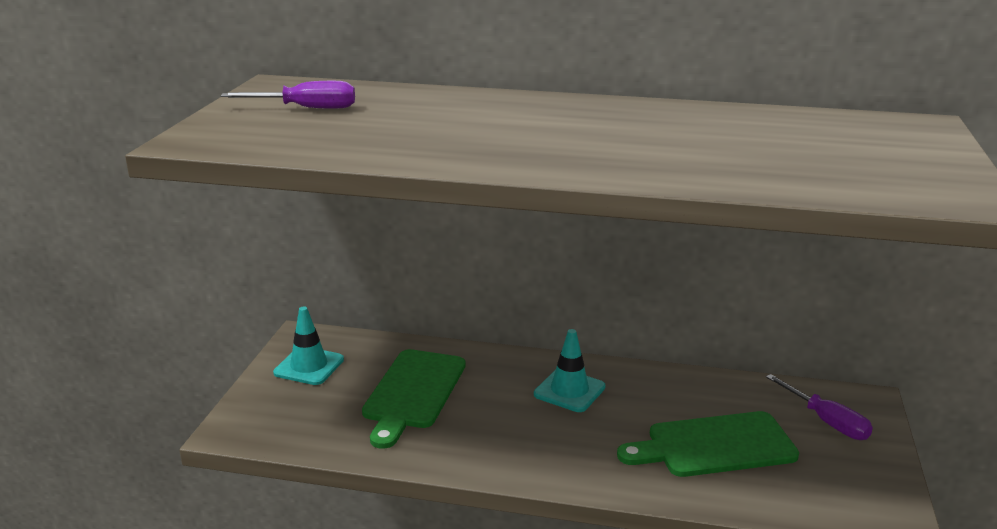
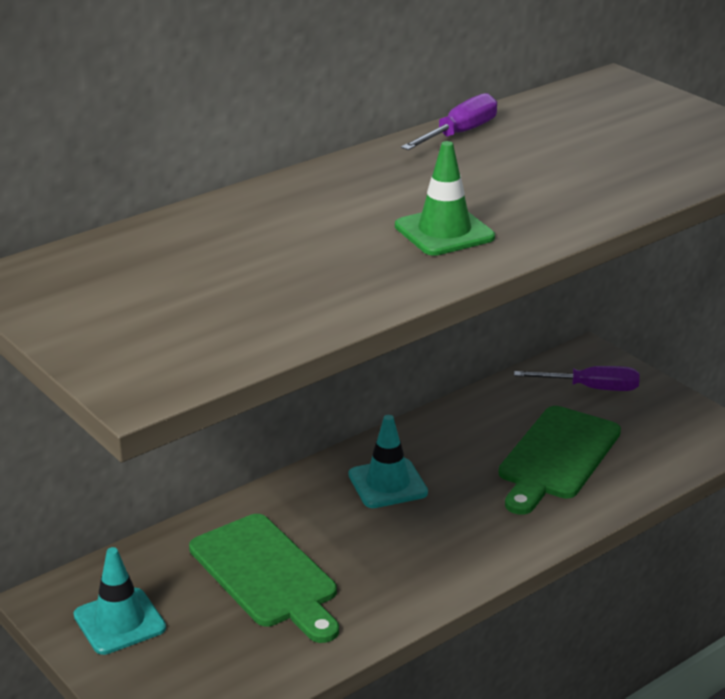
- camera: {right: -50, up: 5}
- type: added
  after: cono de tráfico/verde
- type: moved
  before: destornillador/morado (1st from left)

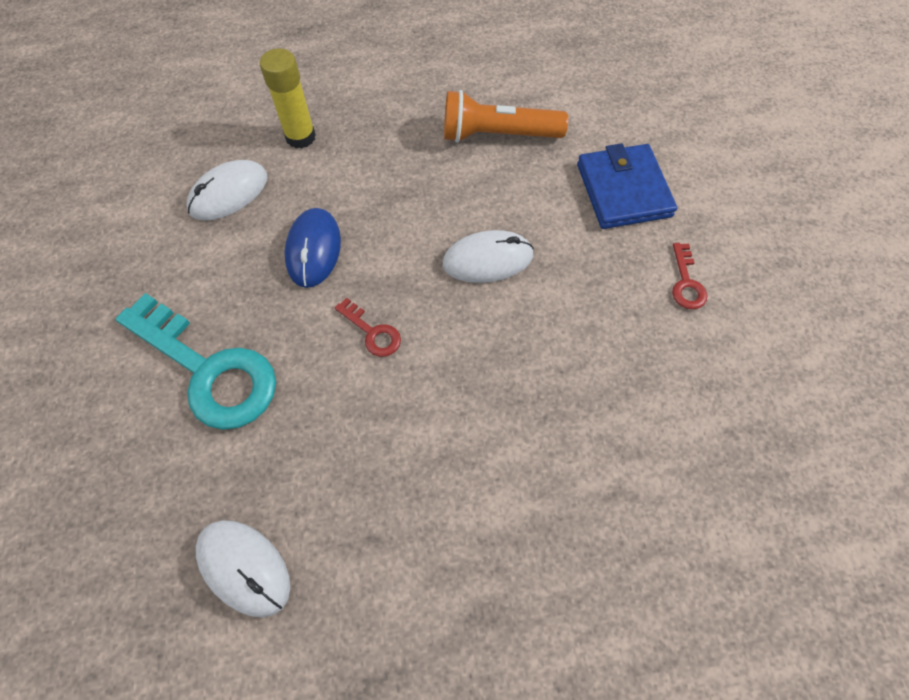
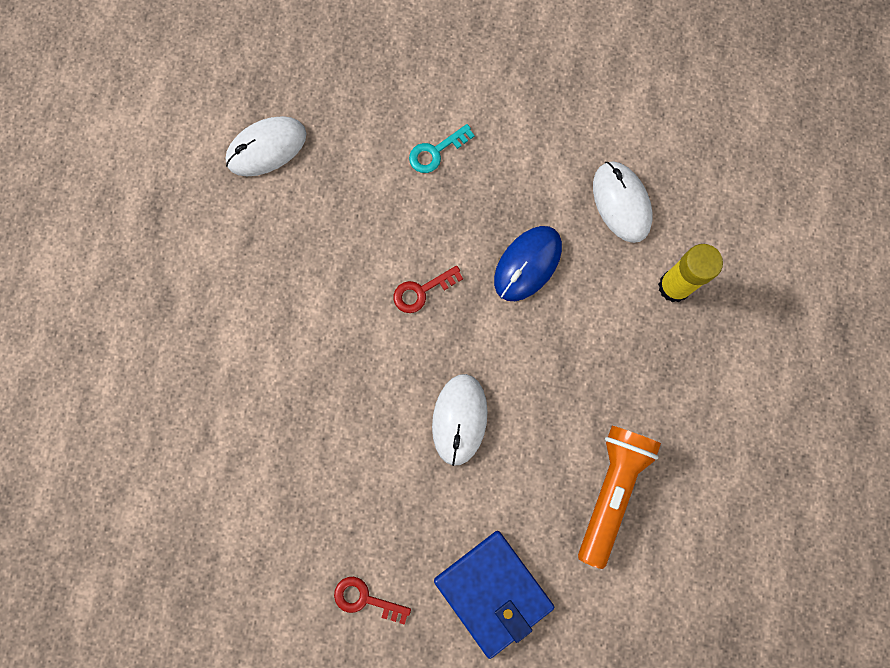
- camera: {right: 110, up: 15}
- type: resized
  before: llave/turquesa
  scale: 0.43
- type: turned
  before: cartera/azul
  turn: 45
- type: turned
  before: ratón/azul
  turn: -75

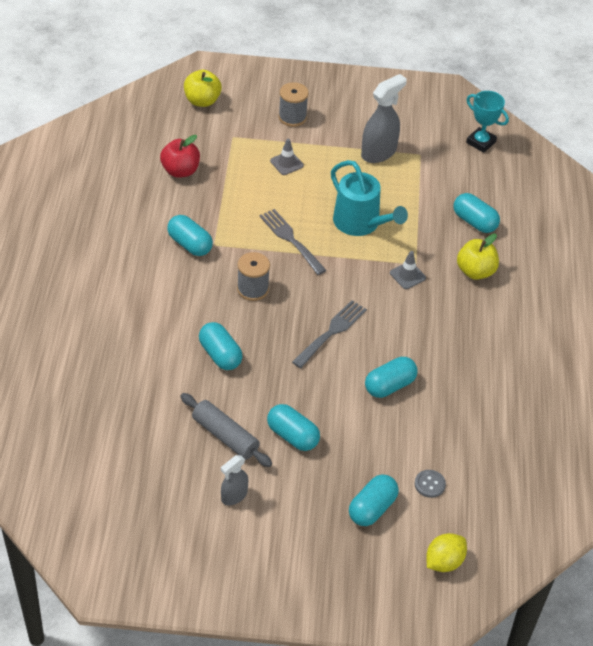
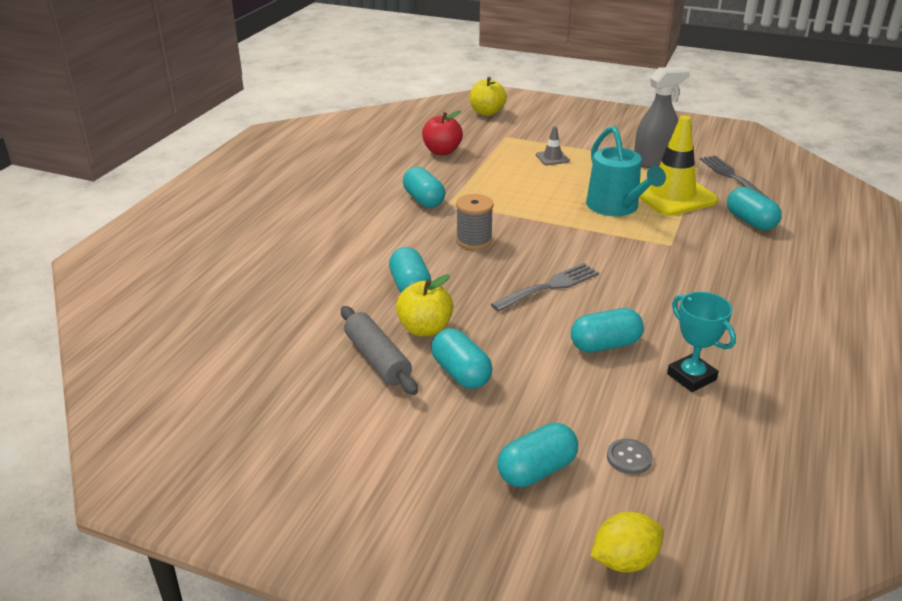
- camera: {right: 20, up: -15}
- type: moved
  before: manzana/amarillo (2nd from left in the first image)
  after: manzana/amarillo (1st from left)
- type: added
  after: cono de tráfico/amarillo
- type: moved
  before: trofeo/turquesa
- type: moved
  before: tenedor/gris (1st from left in the first image)
  after: tenedor/gris (2nd from left)
- type: removed
  before: pulverizador/gris (1st from left)
- type: removed
  before: carrete/gris (2nd from left)
- type: removed
  before: cono de tráfico/gris (2nd from left)

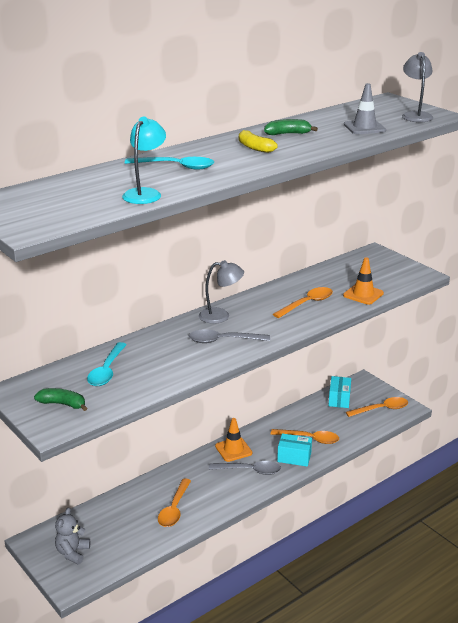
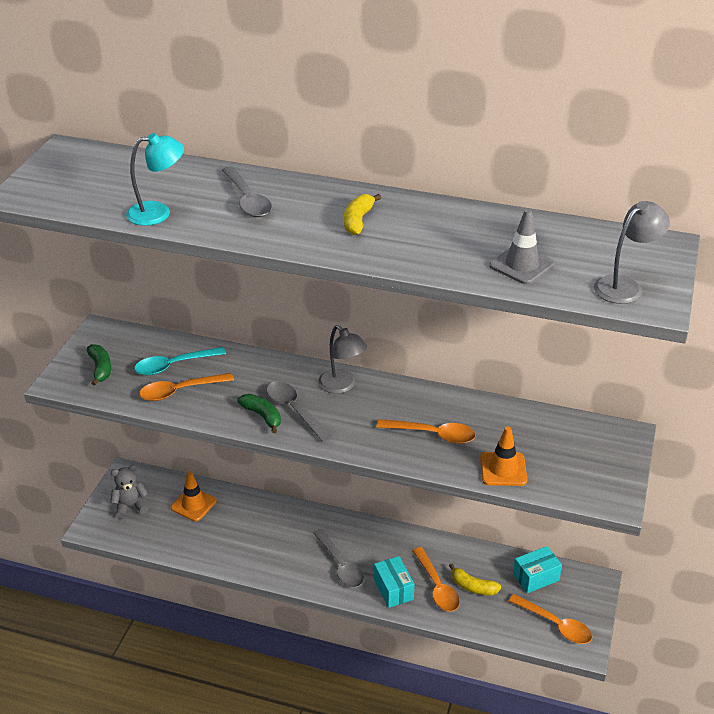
- camera: {right: 55, up: 10}
- type: moved
  before: cuchara/naranja (1st from left)
- type: moved
  before: cono de tráfico/naranja (1st from left)
- type: recoloured
  before: cuchara/turquesa (2nd from left)
  after: cuchara/gris (1st from left)
- type: moved
  before: plátano/verde (2nd from left)
- type: added
  after: plátano/amarillo (2nd from left)

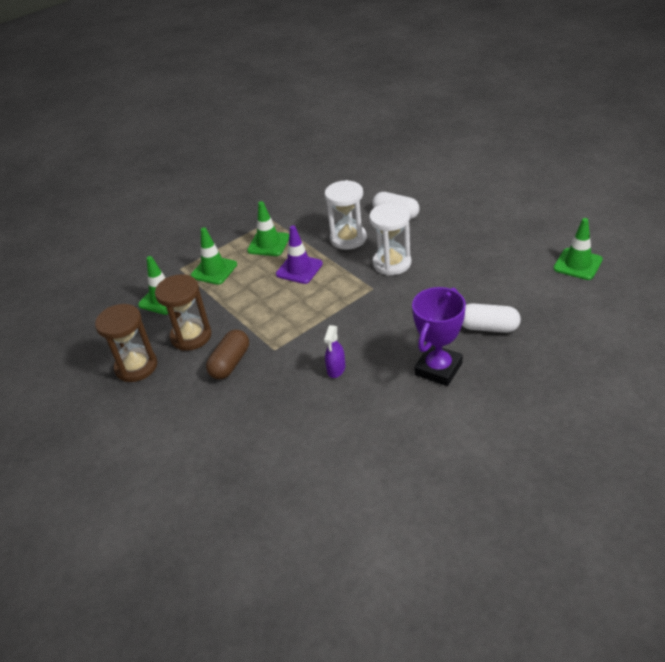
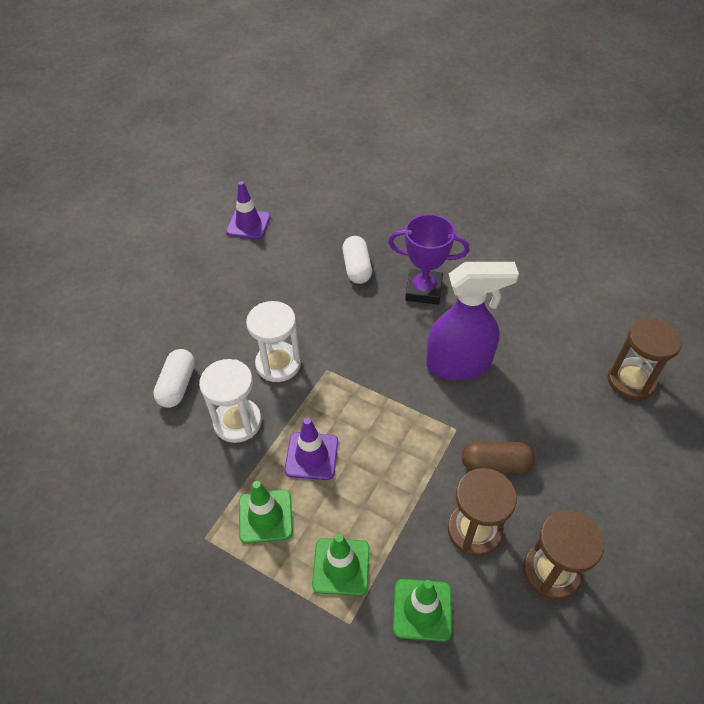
- camera: {right: -115, up: 10}
- type: recoloured
  before: cono de tráfico/verde (4th from left)
  after: cono de tráfico/morado (1st from left)
- type: resized
  before: pulverizador/morado
  scale: 2.35
- type: added
  after: reloj de arena/marrón (3rd from left)

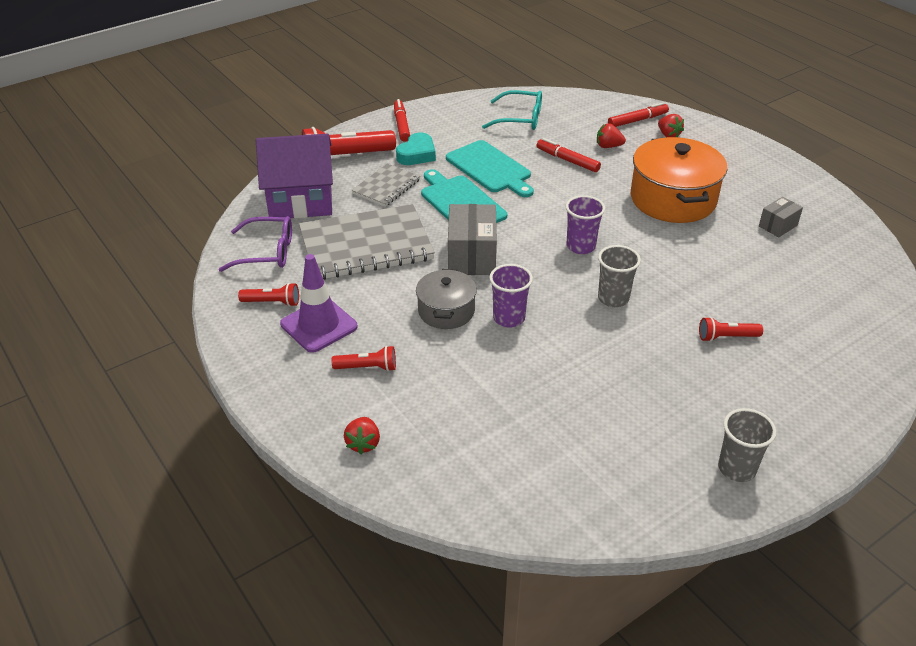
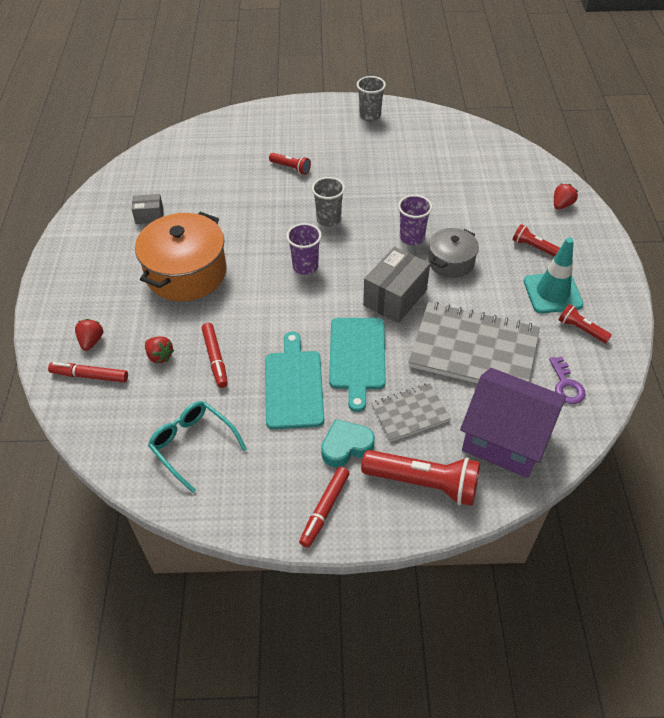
- camera: {right: -145, up: 10}
- type: recoloured
  before: cono de tráfico/morado
  after: cono de tráfico/turquesa
- type: replaced
  before: gafas/morado
  after: llave/morado

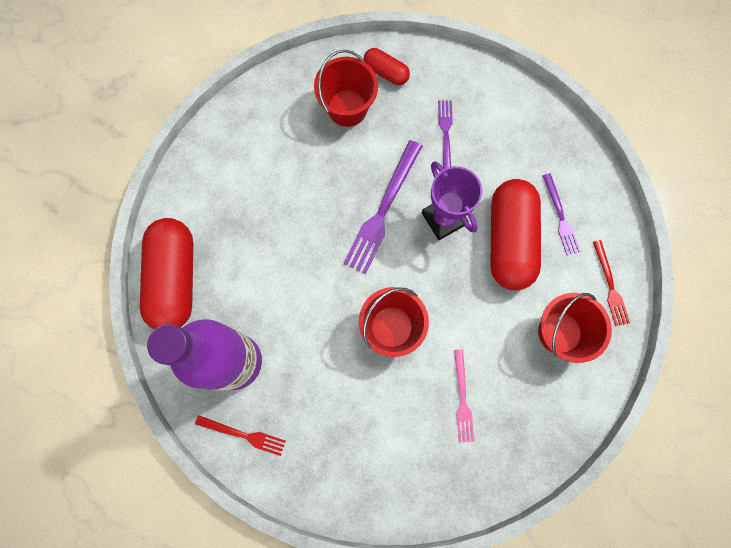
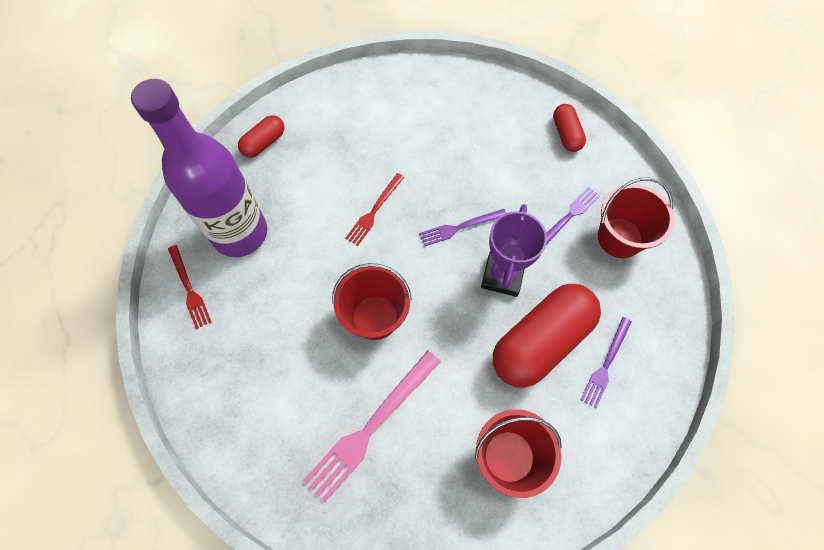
- camera: {right: 45, up: -10}
- type: resized
  before: cápsula/rojo (1st from left)
  scale: 0.49
- type: resized
  before: tenedor/rosa
  scale: 1.71
- type: moved
  before: tenedor/rojo (2nd from left)
- type: resized
  before: tenedor/morado (1st from left)
  scale: 0.58
- type: moved
  before: balde/rojo (1st from left in the first image)
  after: balde/rojo (3rd from left)

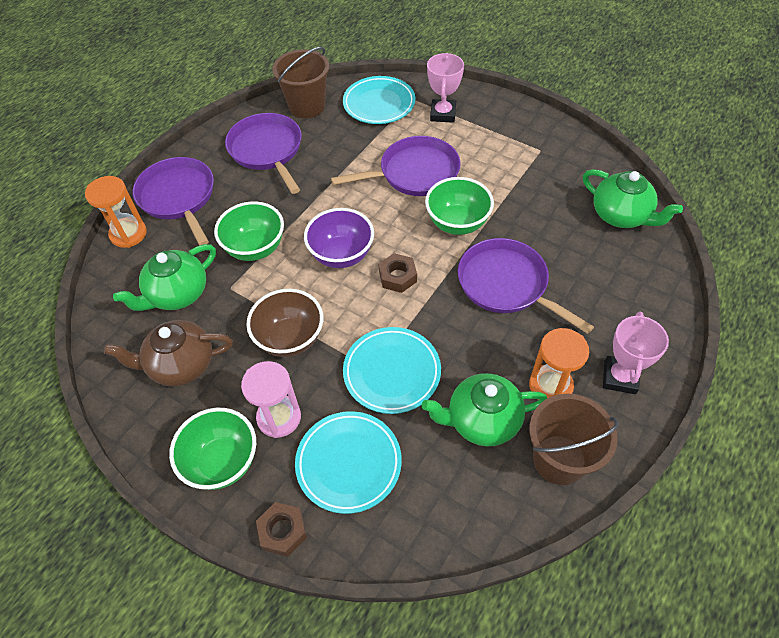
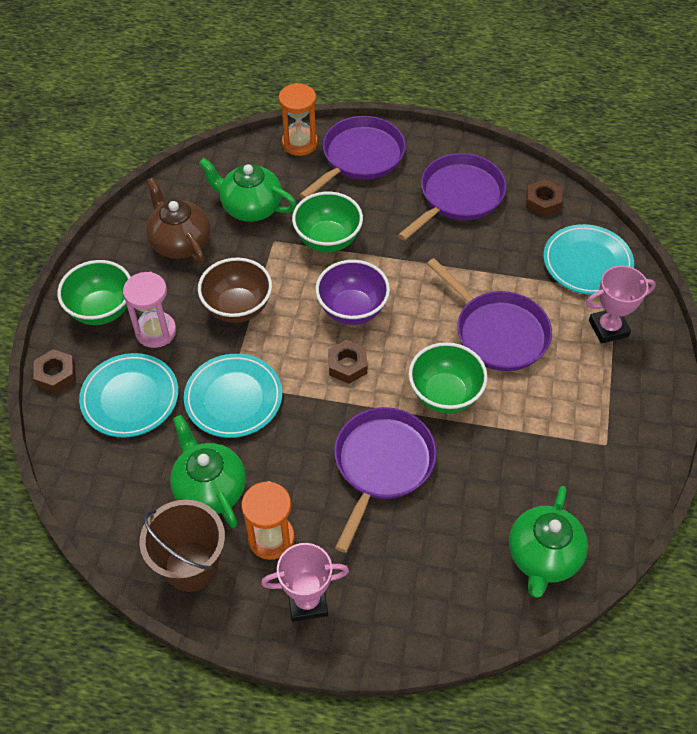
- camera: {right: 65, up: 0}
- type: replaced
  before: balde/marrón (1st from left)
  after: tuerca/marrón (3rd from left)

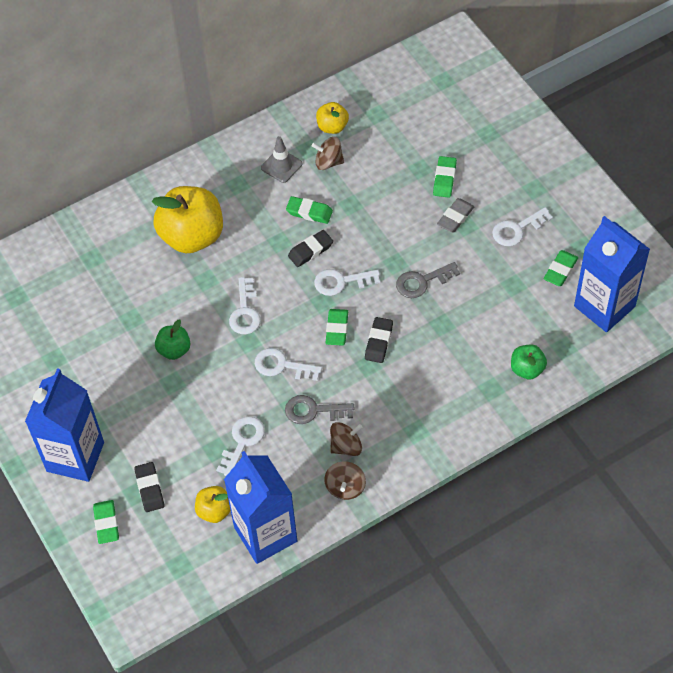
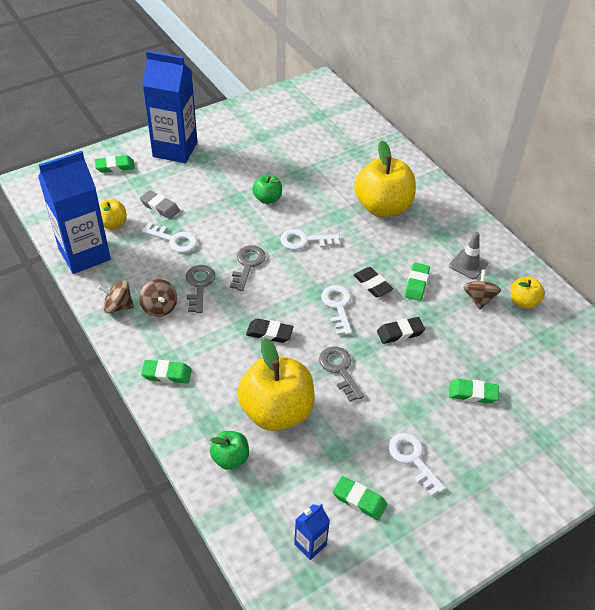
- camera: {right: 85, up: -10}
- type: moved
  before: goma de borrar/gris
- type: moved
  before: goma de borrar/verde (3rd from left in the first image)
  after: goma de borrar/verde (2nd from left)
- type: recoloured
  before: llave/blanco (3rd from left)
  after: llave/gris (2nd from left)
- type: added
  after: manzana/amarillo (2nd from left)
- type: resized
  before: cartón de leche/azul (3rd from left)
  scale: 0.44
- type: moved
  before: goma de borrar/negro (1st from left in the first image)
  after: goma de borrar/negro (3rd from left)

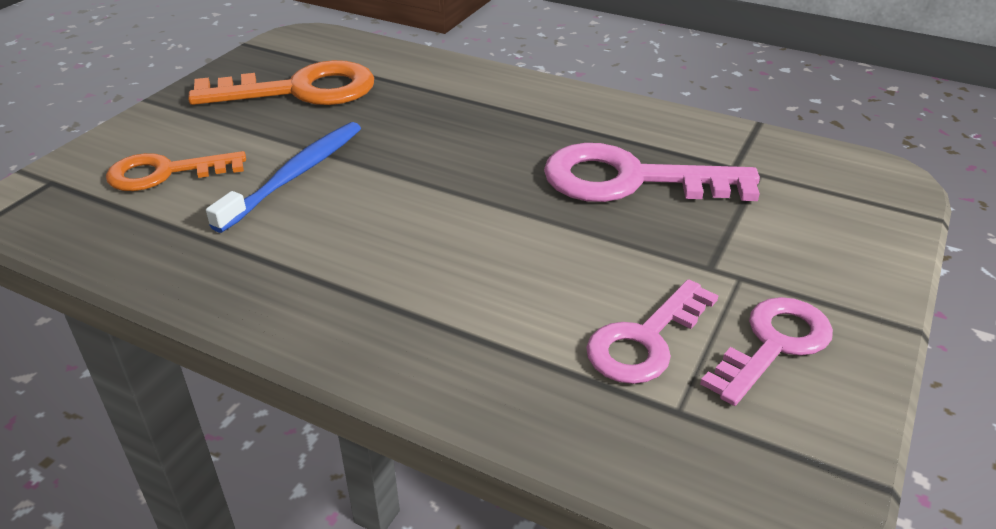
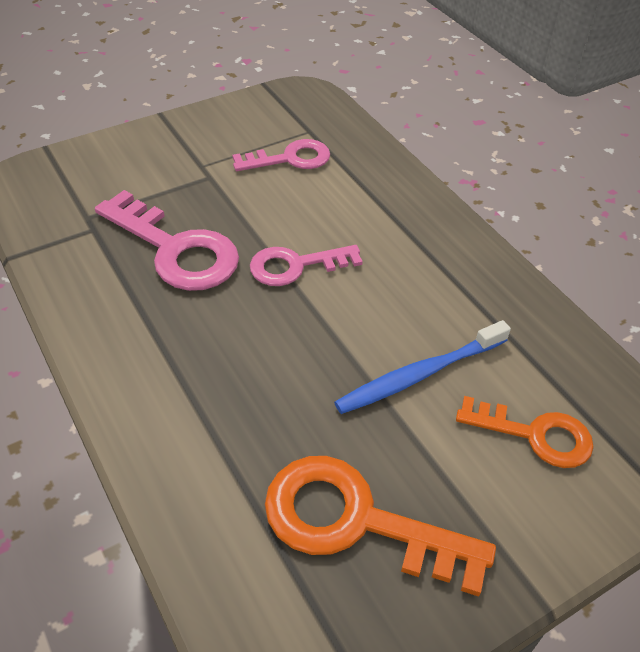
- camera: {right: -150, up: 10}
- type: moved
  before: llave/rosa (3rd from left)

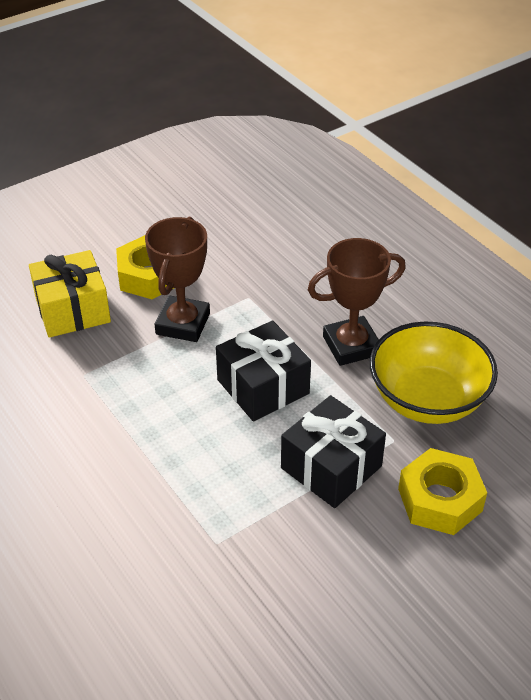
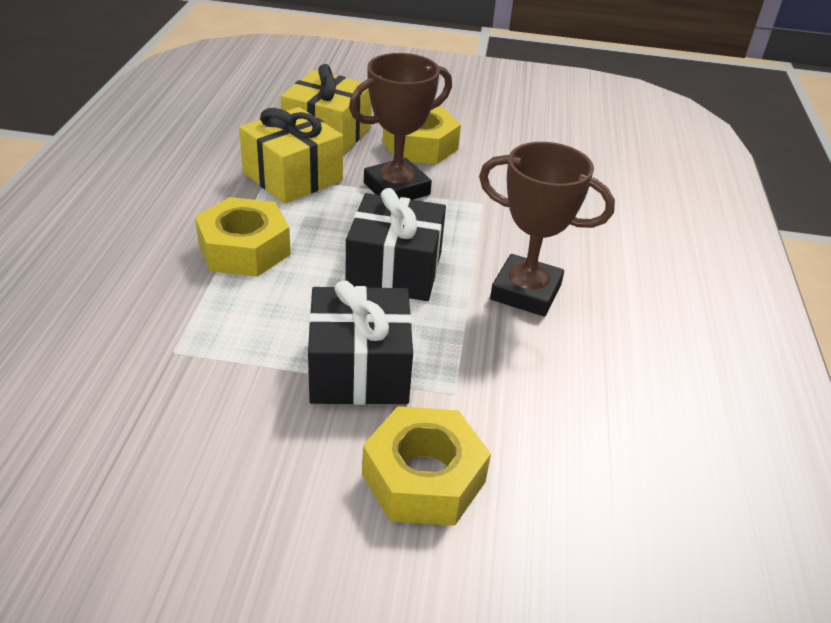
- camera: {right: 40, up: -5}
- type: added
  after: tuerca/amarillo (1st from left)
- type: added
  after: regalo/amarillo (1st from left)
- type: removed
  before: cuenco/amarillo

